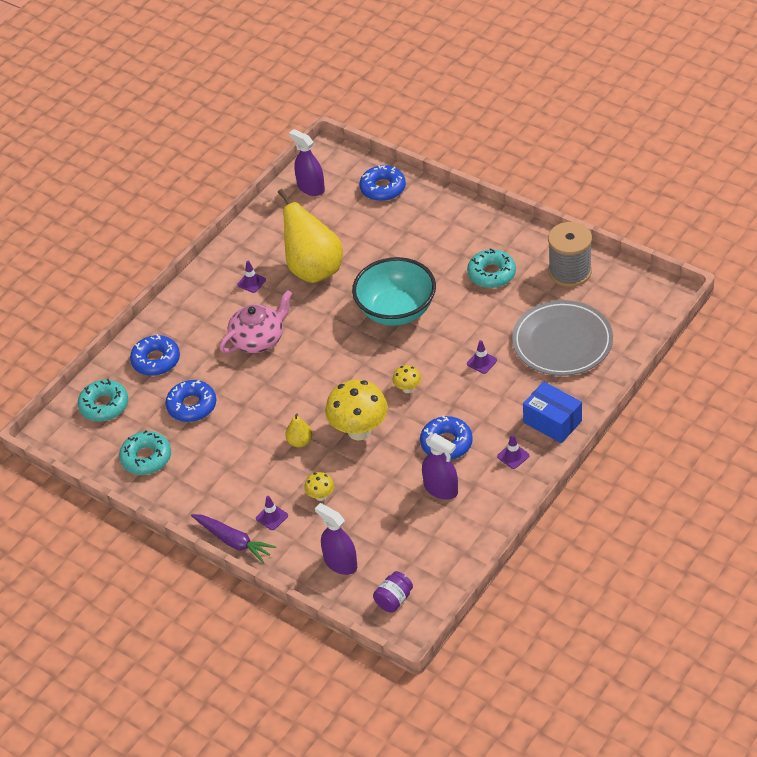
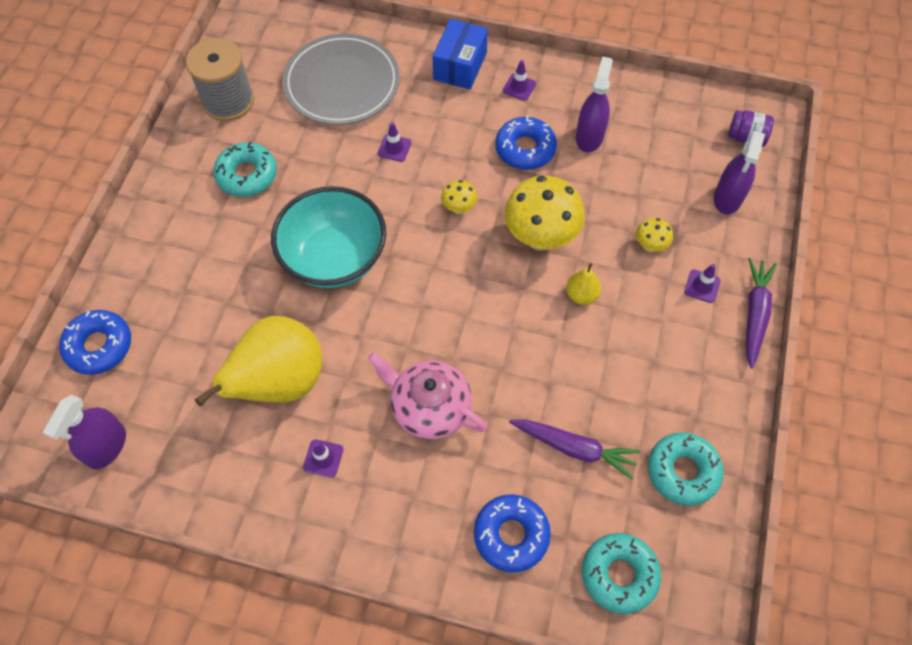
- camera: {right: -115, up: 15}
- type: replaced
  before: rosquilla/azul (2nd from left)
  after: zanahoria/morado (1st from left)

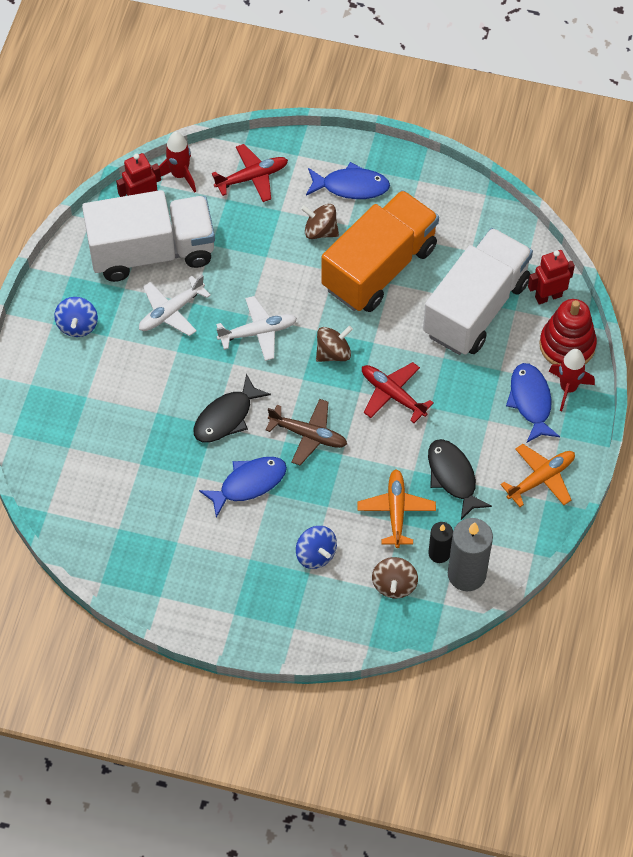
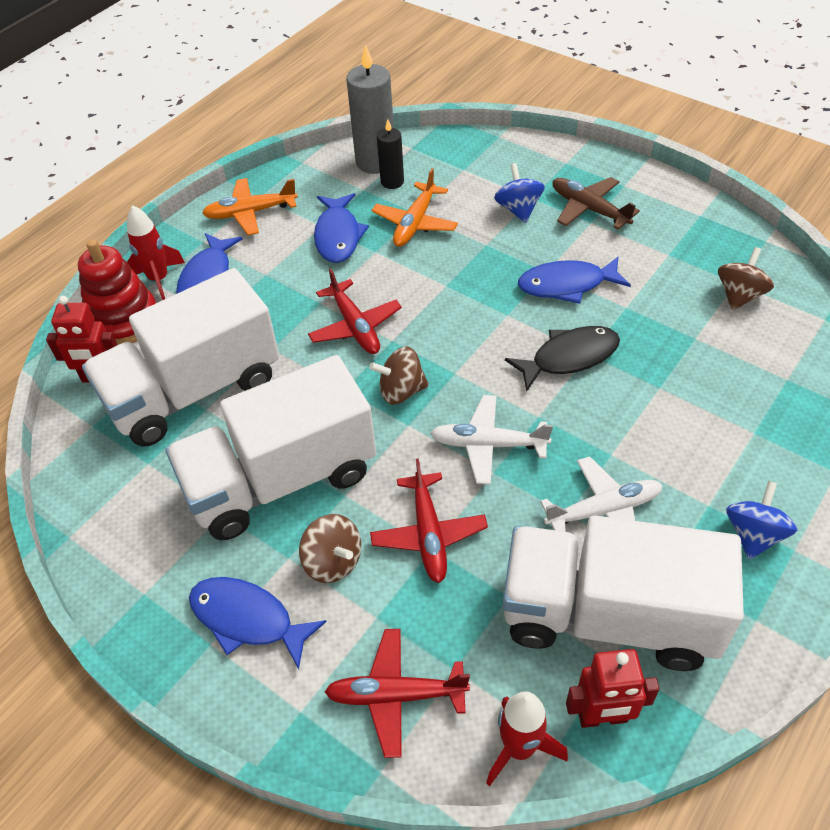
- camera: {right: -155, up: -10}
- type: recoloured
  before: camión/naranja
  after: camión/blanco (2nd from left)
- type: recoloured
  before: pez/negro (2nd from left)
  after: pez/azul (3rd from left)
- type: added
  after: avión/rojo (3rd from left)
- type: moved
  before: avión/marrón
- type: moved
  before: peonza/marrón (3rd from left)

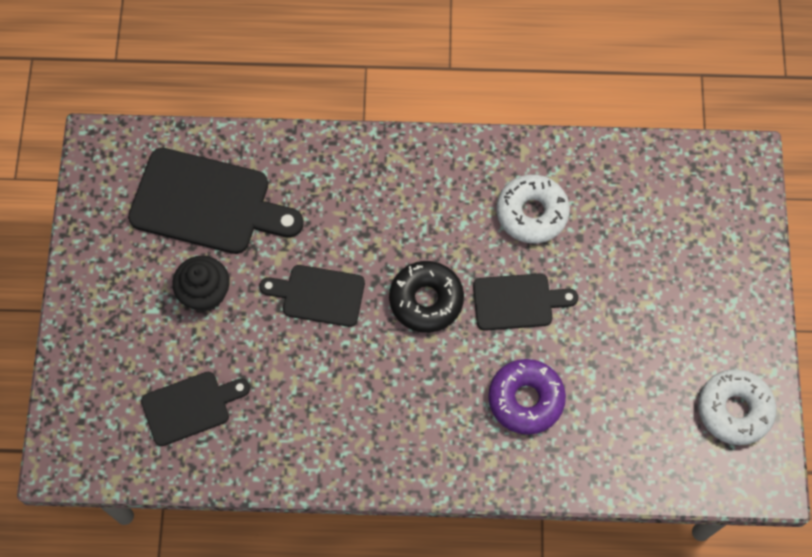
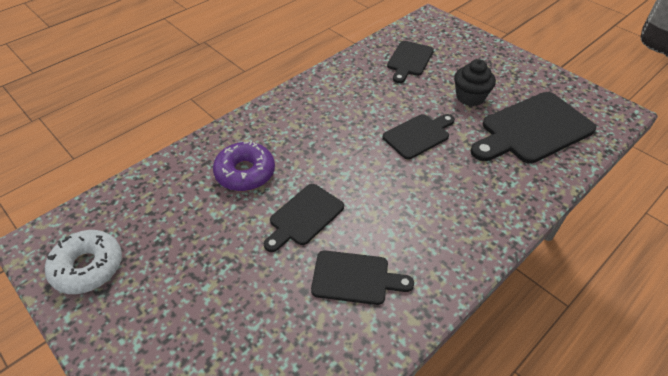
- camera: {right: 135, up: -20}
- type: replaced
  before: rosquilla/blanco (1st from left)
  after: tabla de cortar/negro (2nd from left)
- type: removed
  before: rosquilla/negro

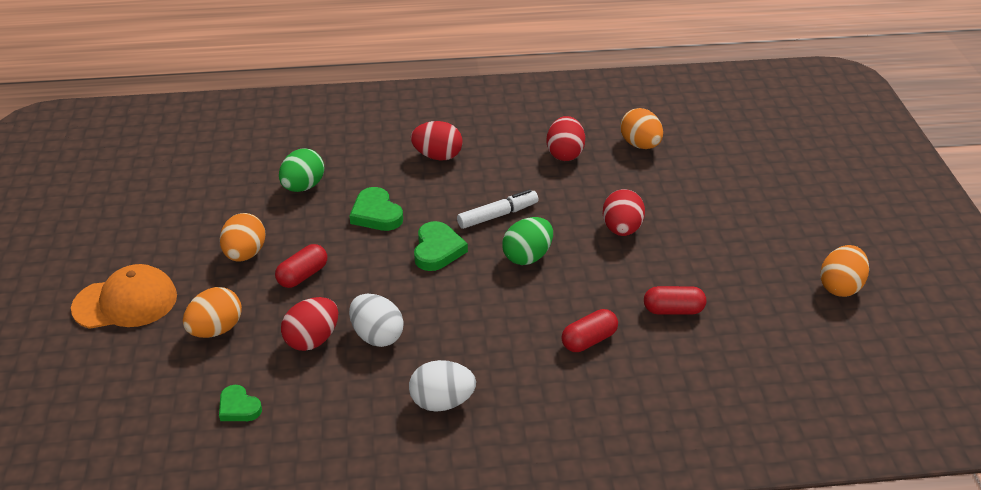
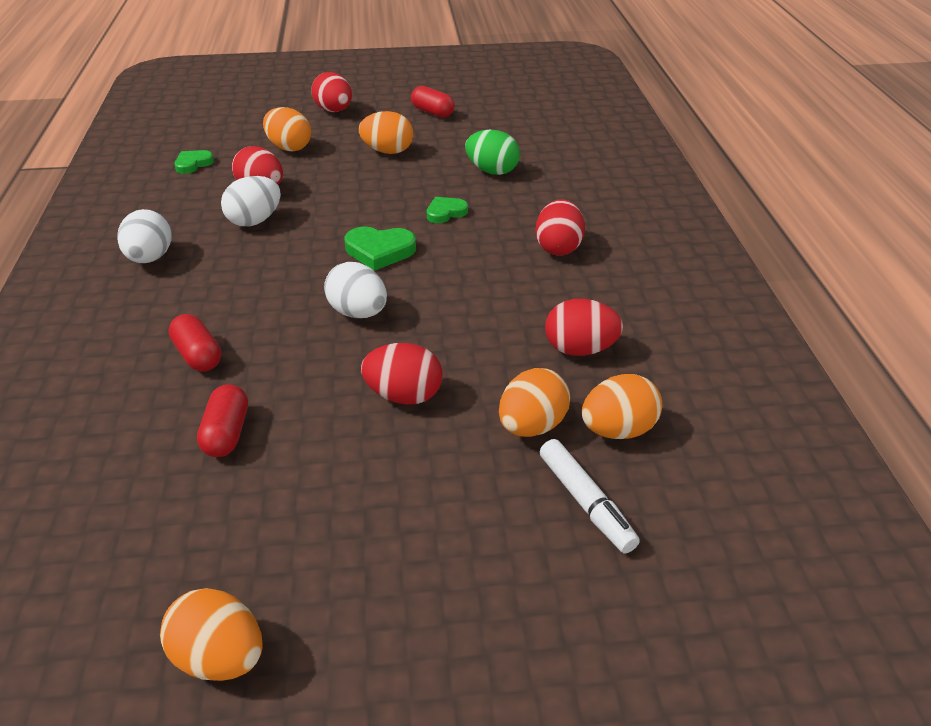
- camera: {right: 90, up: 0}
- type: replaced
  before: gorra/naranja
  after: huevo/rojo (2nd from left)
- type: recoloured
  before: huevo/verde (2nd from left)
  after: huevo/blanco (3rd from left)
- type: moved
  before: cápsula/rojo (1st from left in the first image)
  after: cápsula/rojo (3rd from left)
- type: resized
  before: corazón/verde (2nd from left in the first image)
  scale: 0.66
- type: added
  after: huevo/naranja (4th from left)
- type: moved
  before: rotulador/blanco

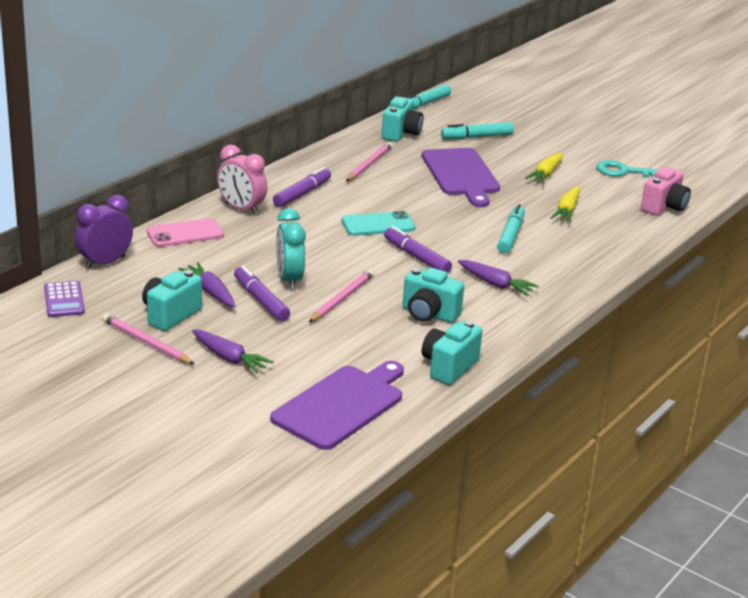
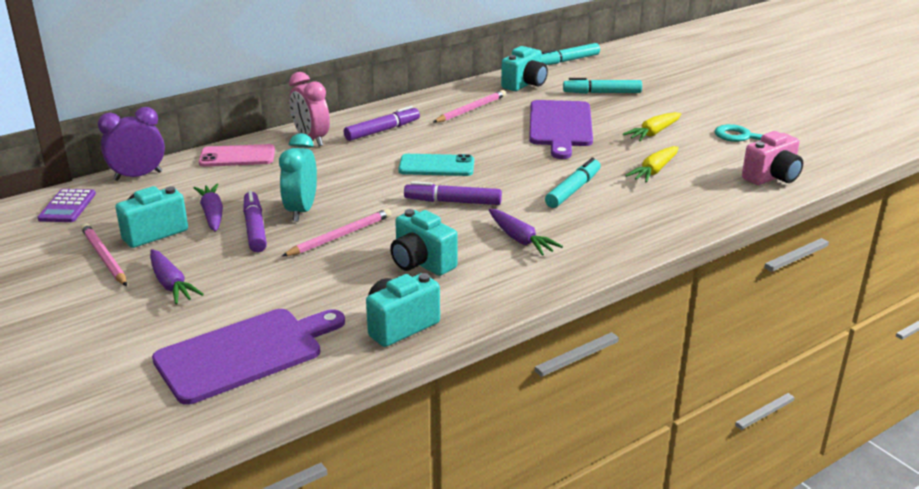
- camera: {right: 20, up: 0}
- type: turned
  before: rotulador/morado (3rd from left)
  turn: -60

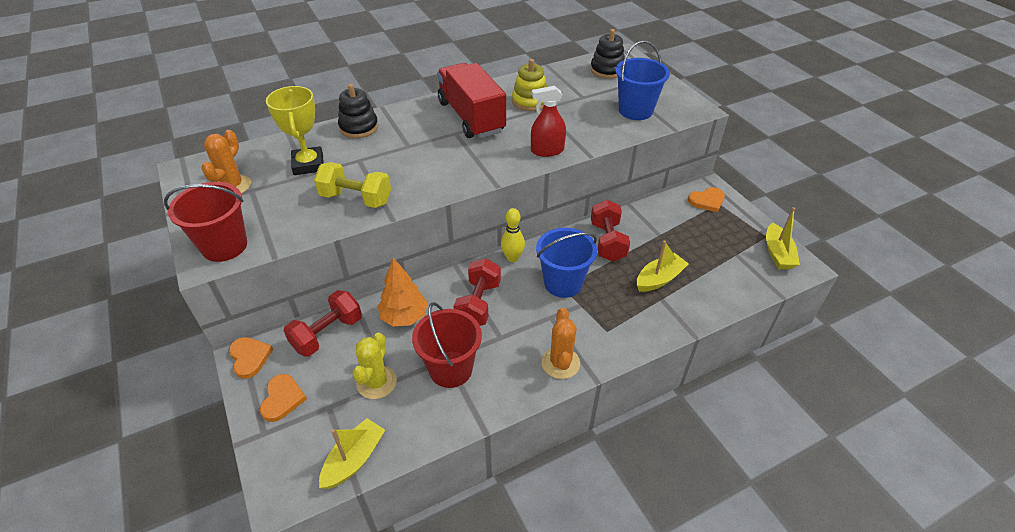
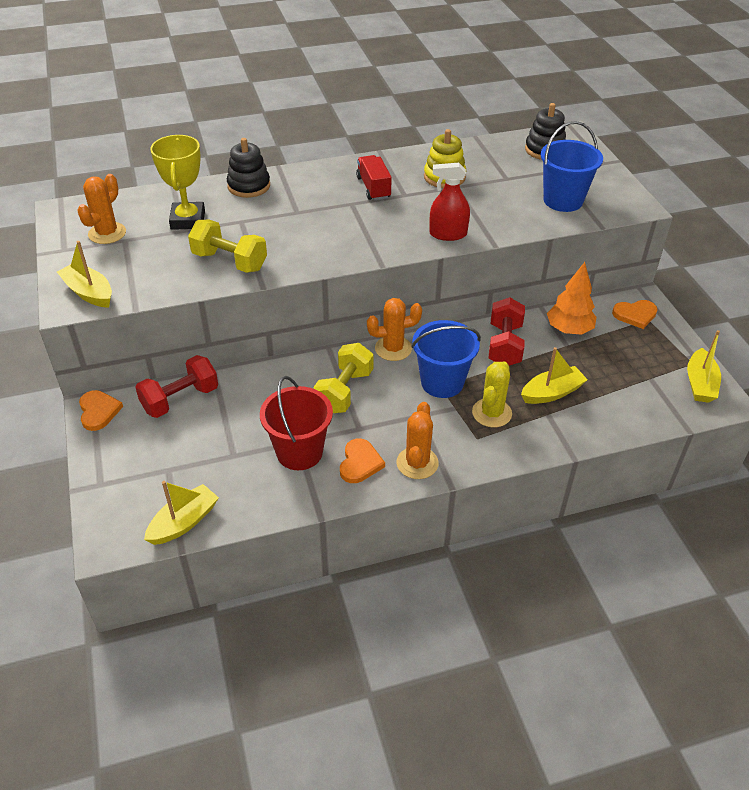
- camera: {right: 10, up: 0}
- type: replaced
  before: balde/rojo (1st from left)
  after: barco/amarillo (1st from left)
- type: recoloured
  before: mancuerna/rojo (2nd from left)
  after: mancuerna/amarillo (2nd from left)
- type: moved
  before: corazón/naranja (2nd from left)
- type: resized
  before: camión/rojo
  scale: 0.53
- type: replaced
  before: bolo/amarillo
  after: cactus/naranja (2nd from left)
- type: moved
  before: cactus/amarillo
- type: moved
  before: árbol/naranja

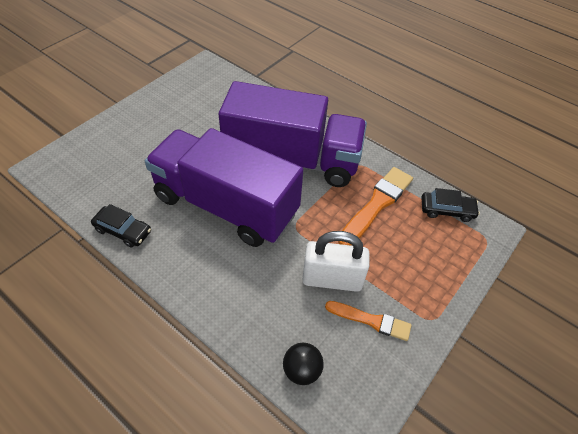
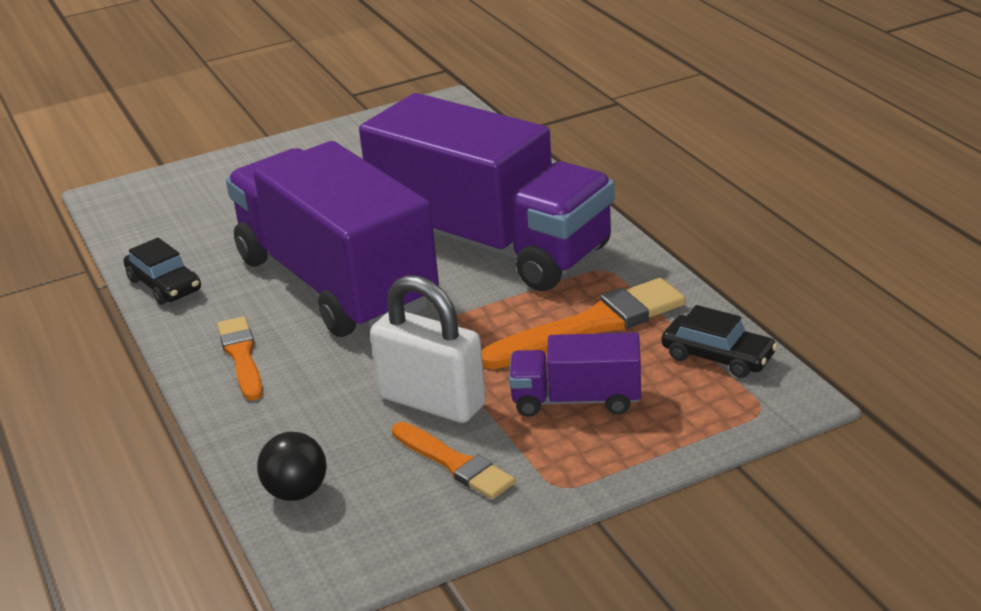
- camera: {right: 30, up: -20}
- type: added
  after: pincel/naranja (1st from left)
- type: added
  after: camión/morado (3rd from left)

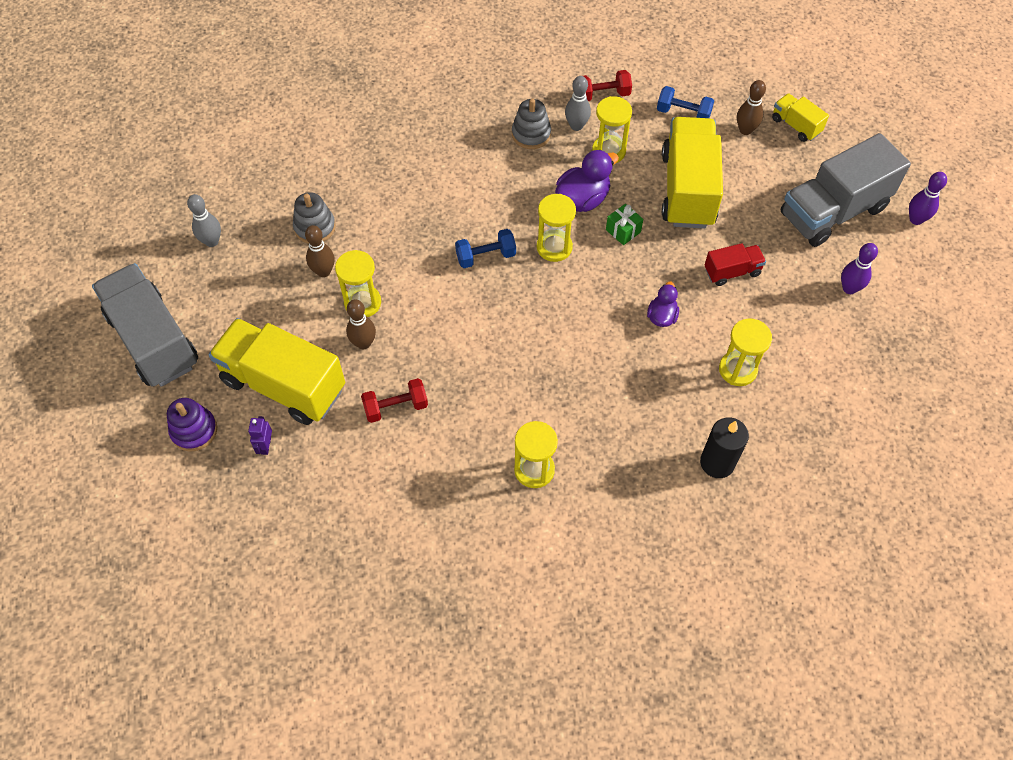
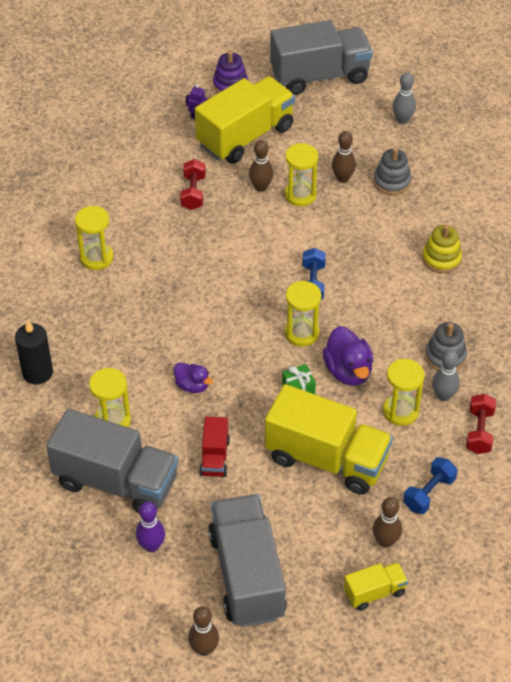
- camera: {right: 110, up: -10}
- type: added
  after: camión/gris (1st from left)
- type: recoloured
  before: bolo/morado (2nd from left)
  after: bolo/marrón (1st from left)
- type: added
  after: juguete apilable/amarillo

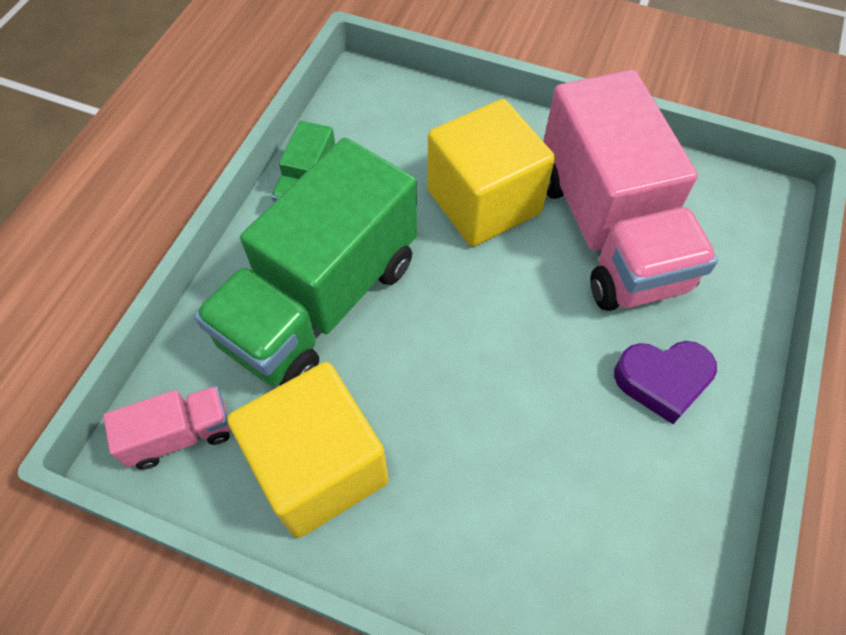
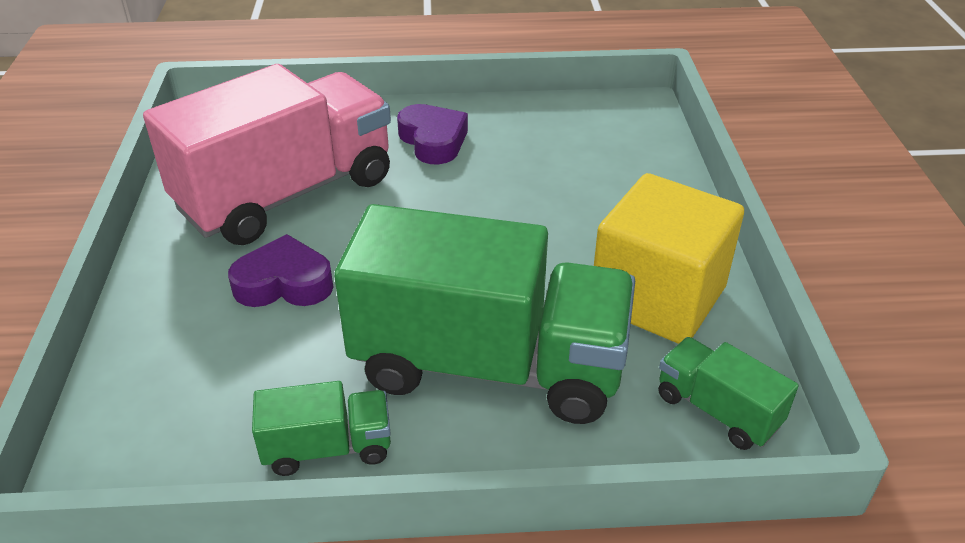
- camera: {right: -115, up: -20}
- type: replaced
  before: cubo/amarillo (2nd from left)
  after: corazón/morado (1st from left)
- type: recoloured
  before: camión/rosa (1st from left)
  after: camión/verde (3rd from left)

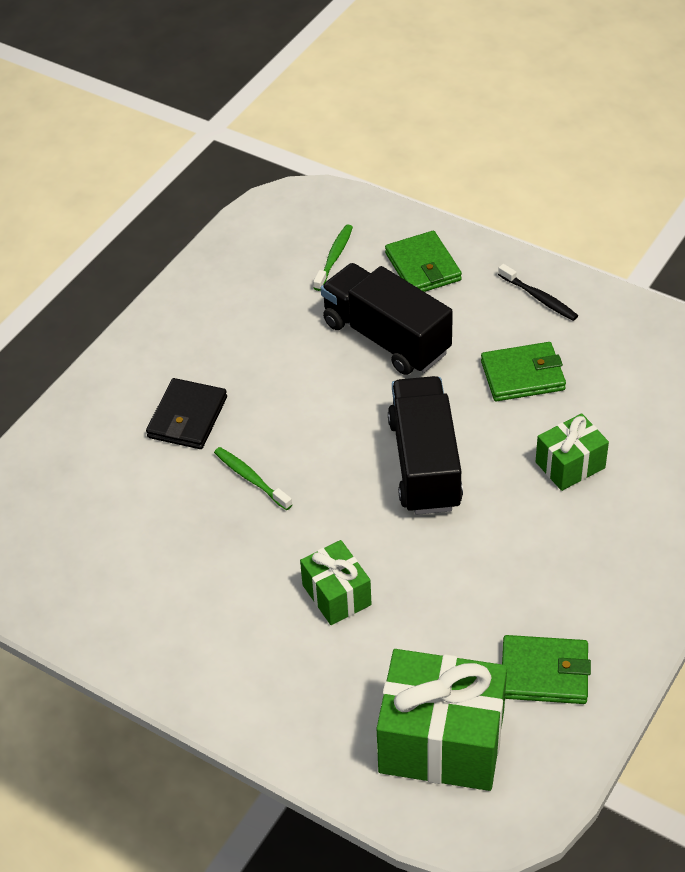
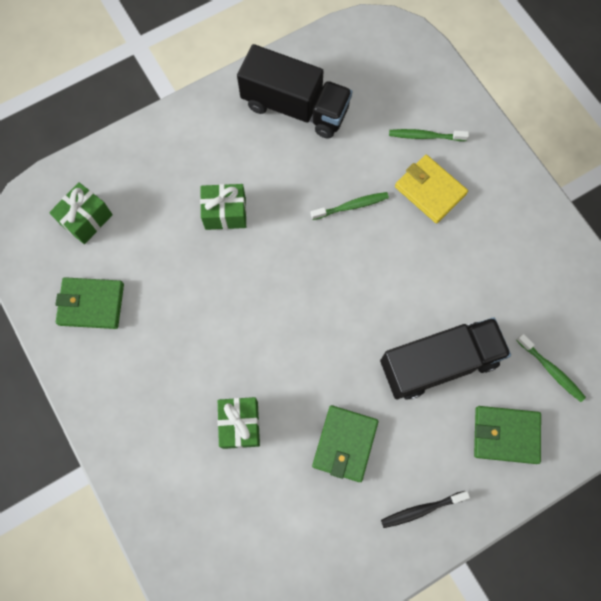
- camera: {right: 115, up: 25}
- type: resized
  before: regalo/verde (2nd from left in the first image)
  scale: 0.55
- type: turned
  before: cartera/verde (3rd from left in the first image)
  turn: 60
- type: moved
  before: camión/negro (2nd from left in the first image)
  after: camión/negro (1st from left)
- type: added
  after: cepillo de dientes/verde (2nd from left)
- type: recoloured
  before: cartera/negro
  after: cartera/amarillo

